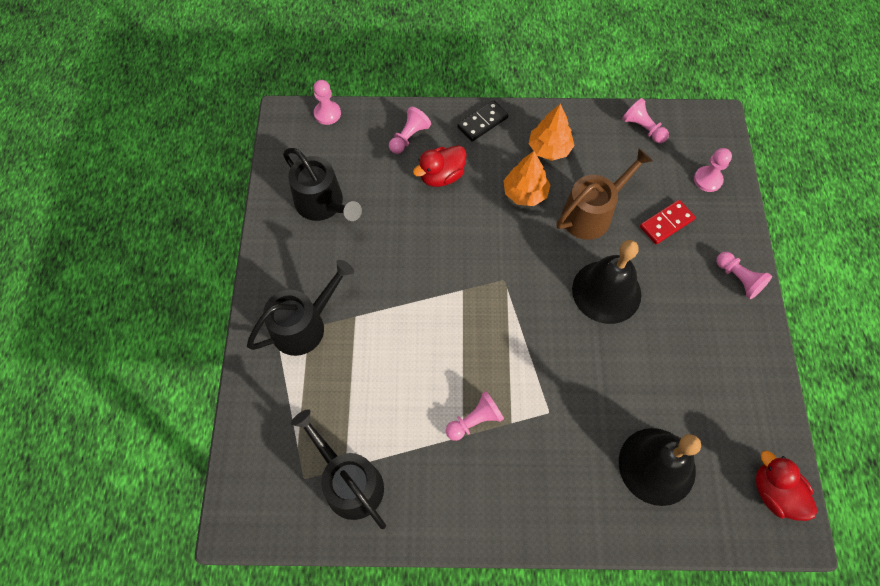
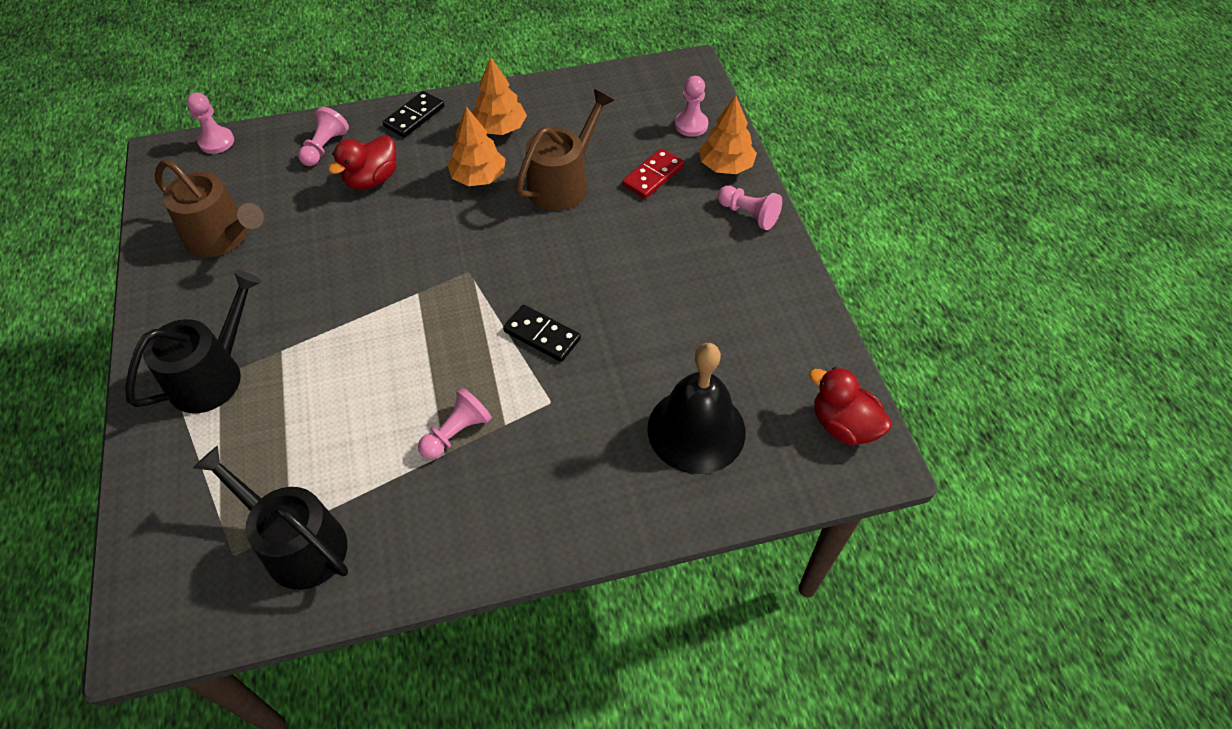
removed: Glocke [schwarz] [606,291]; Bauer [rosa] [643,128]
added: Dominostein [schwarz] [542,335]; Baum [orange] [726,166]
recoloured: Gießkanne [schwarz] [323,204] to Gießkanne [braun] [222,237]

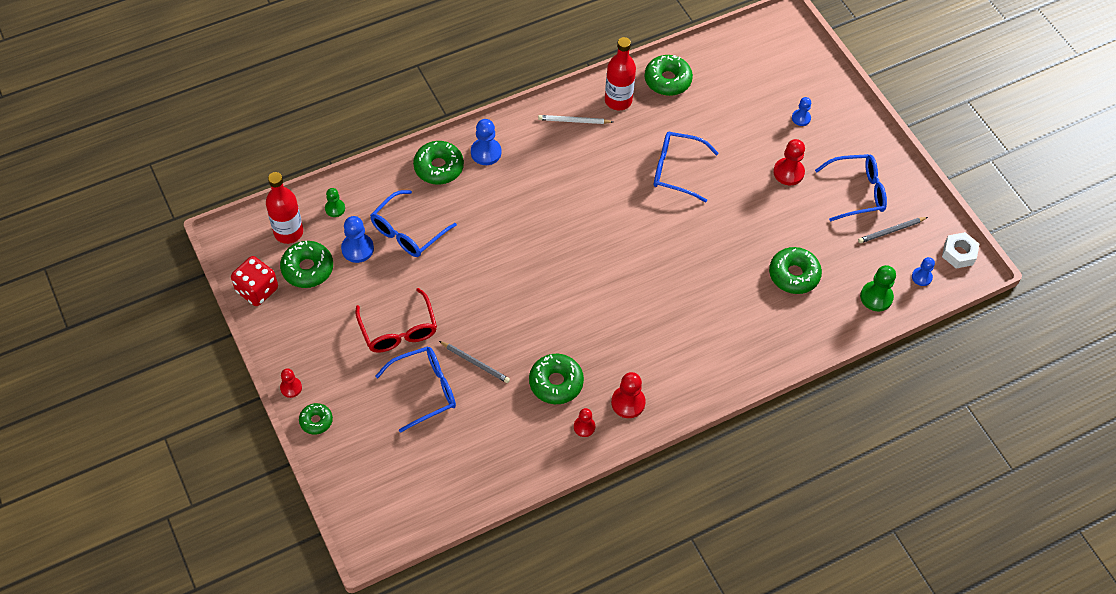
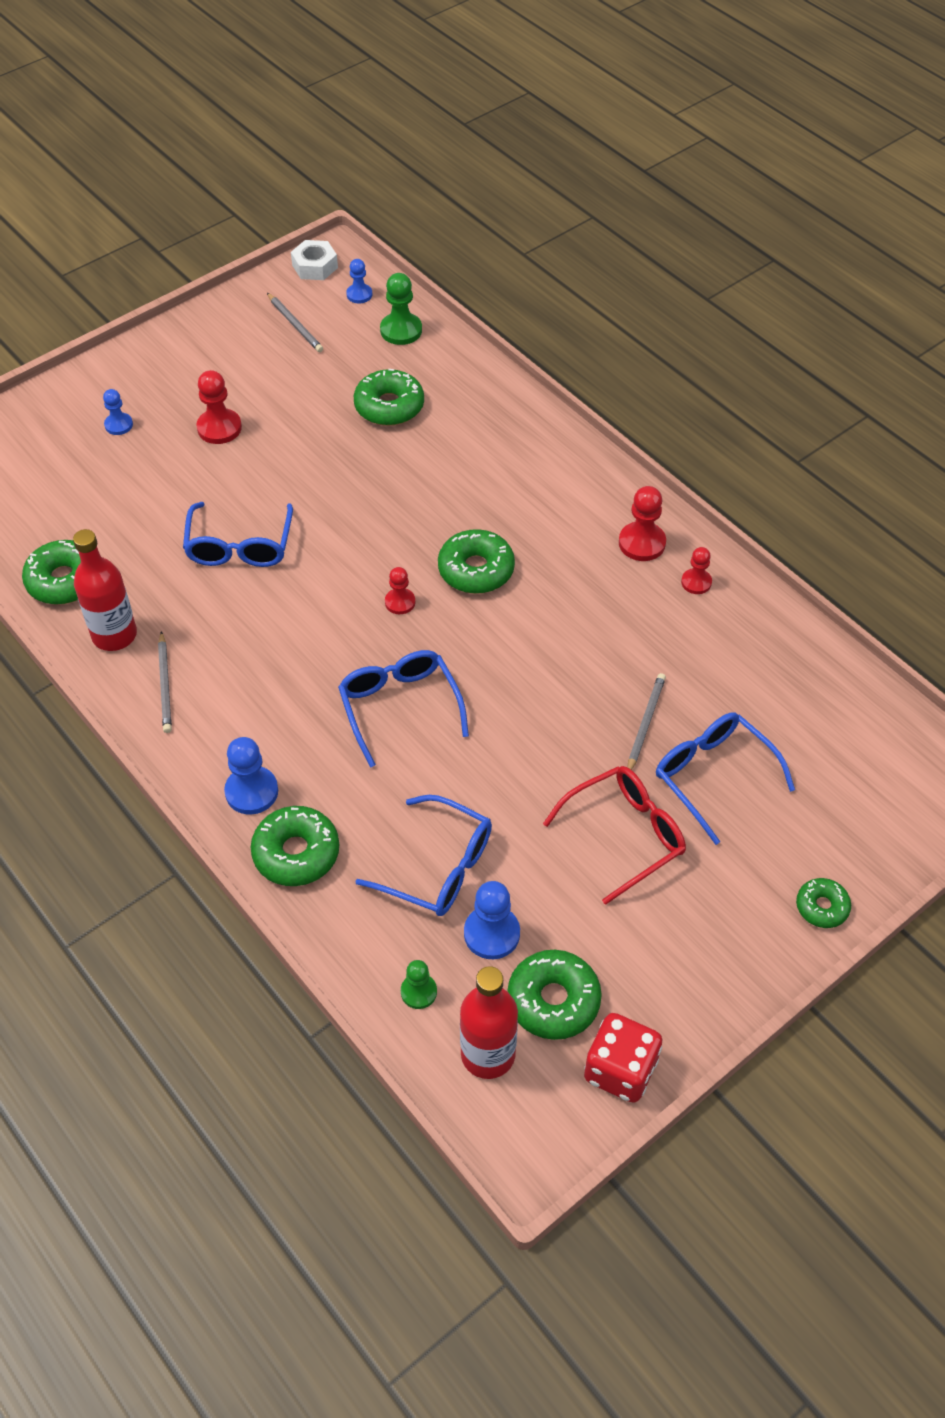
moved: Bauer [rot] [291,388] to [400,602]; Donut [grün] [556,383] to [476,570]; Brille [blau] [857,192] to [399,707]
recoloured: Bleistift [weiß] [573,121] to Bleistift [grau] [165,685]

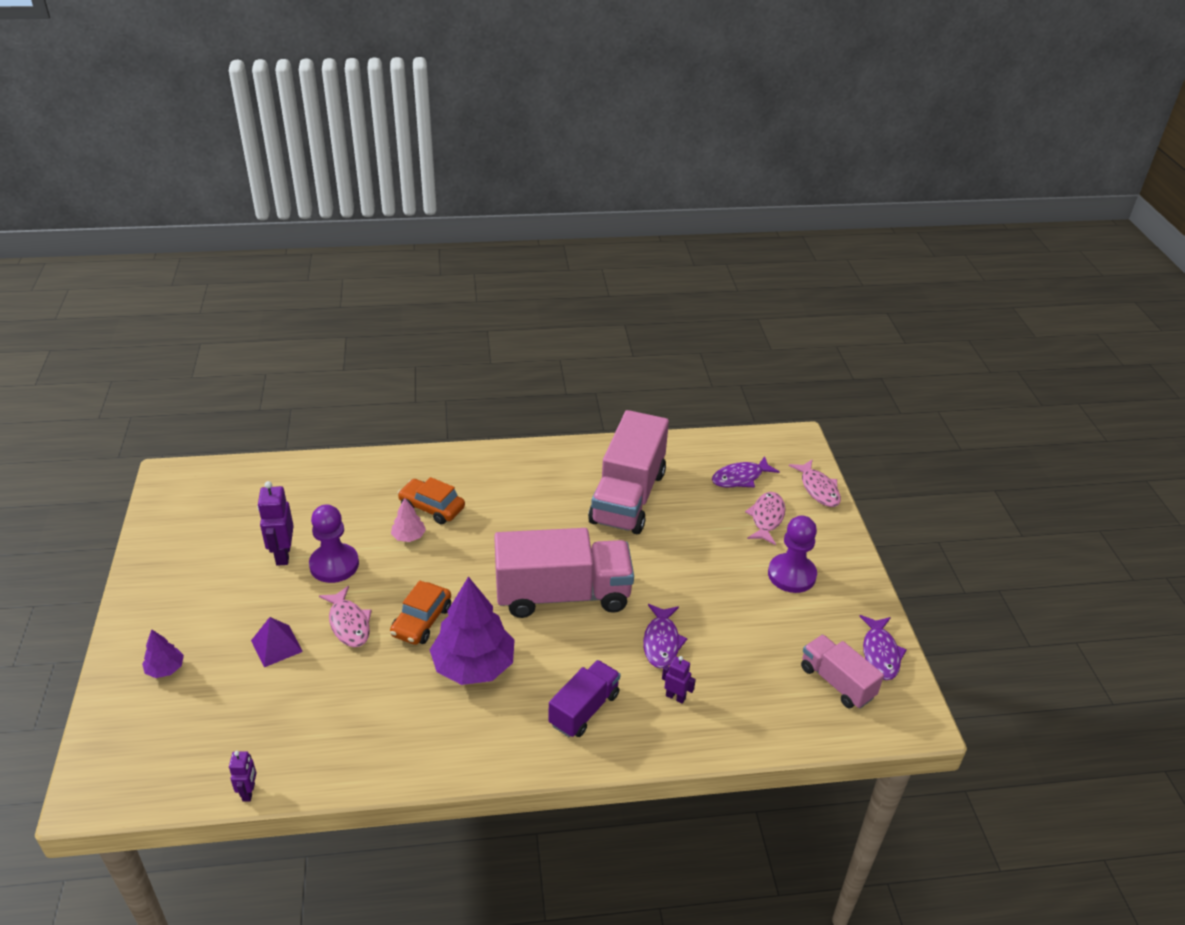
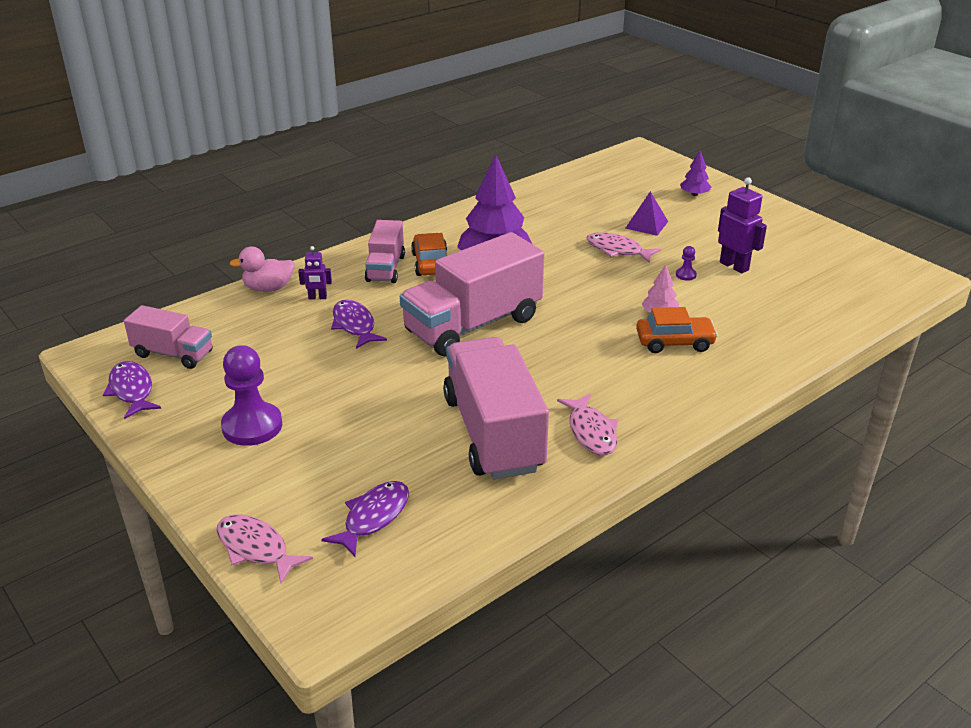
removed: Roboter [lila] [249,792]
added: Ente [rosa] [268,288]
moved: Auto [orange] [422,621] to [431,263]; Fisch [rosa] [766,518] to [591,432]
recoloured: Lastwagen [lila] [584,709] to Lastwagen [rosa] [385,268]
resized: Bauer [lila] [334,565] = [686,275] x0.42

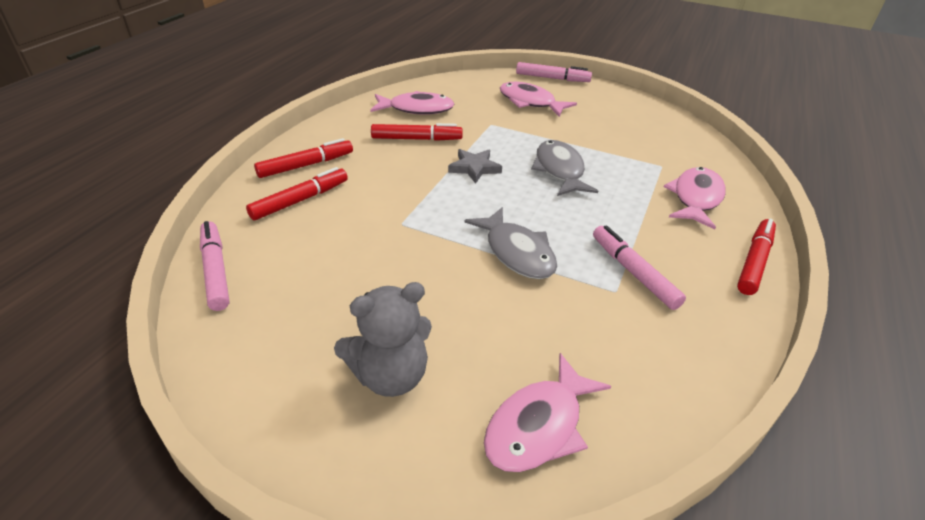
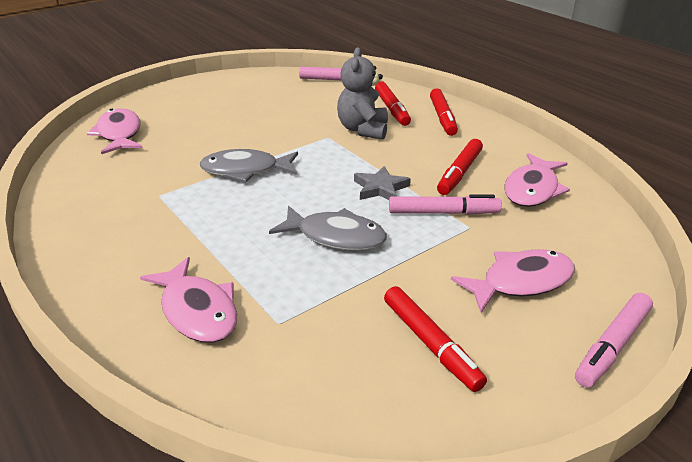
moved: Teddybär [grau] [390,375] to [363,130]; Filzstift [rosa] [633,272] to [443,213]; Filzstift [rot] [754,262] to [431,344]

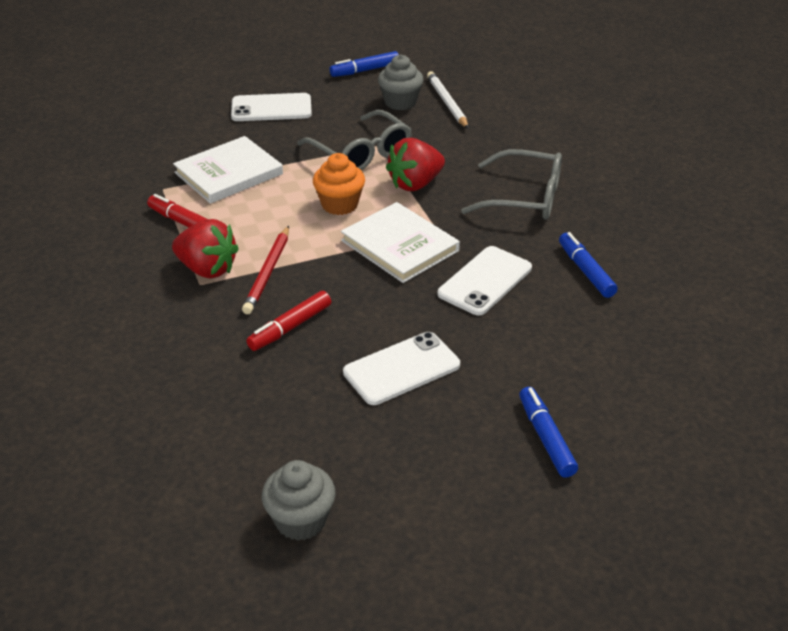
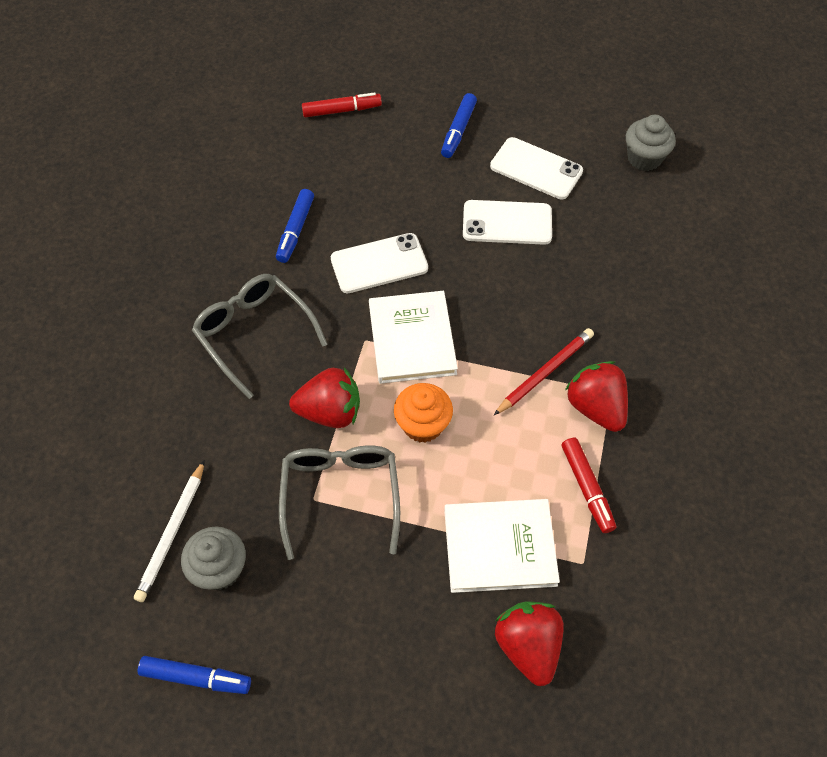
added: Erdbeere [rot] [528,646]
moved: Handy [weiß] [271,108] to [536,169]; Filzstift [rot] [290,327] to [342,110]

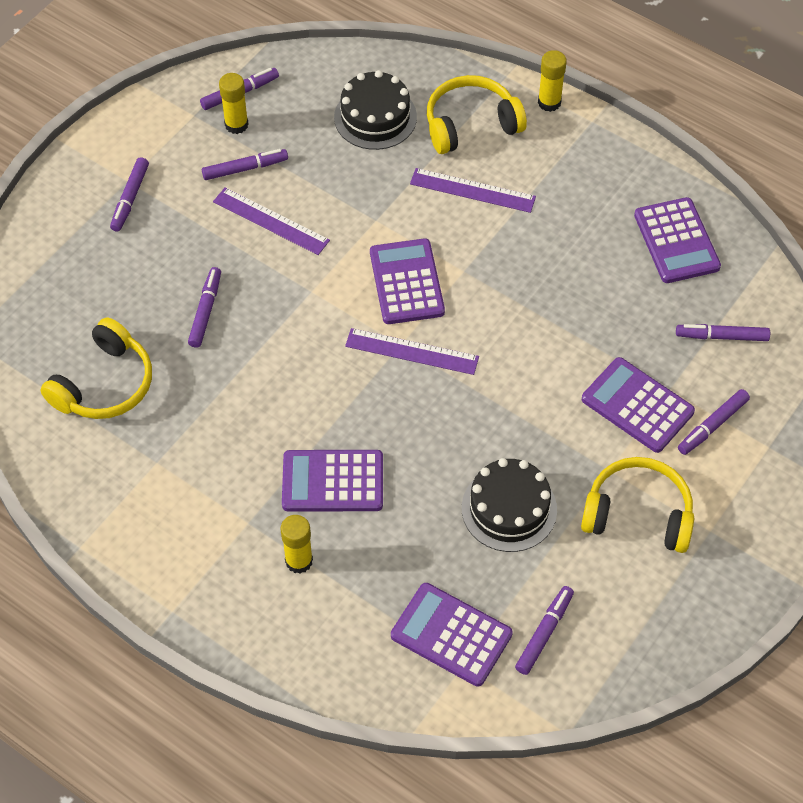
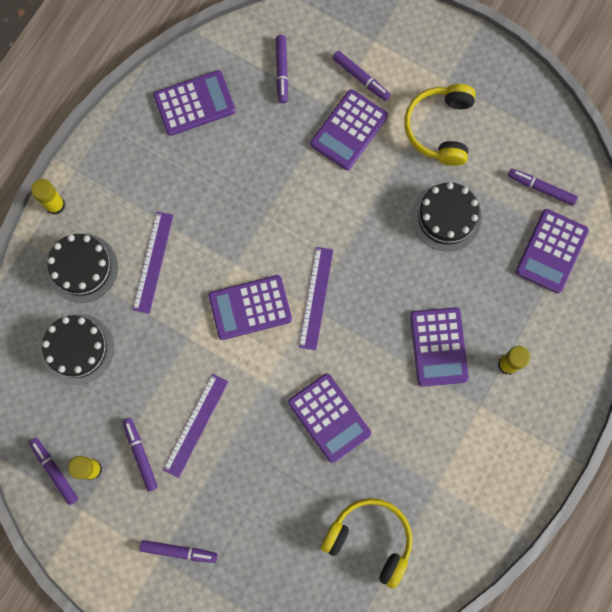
removed: Filzstift [lila] [205,311]
added: Taschenrechner [lila] [329,418]
replaced: Kopfhörer [gelb] [471,124] to Kuchen [schwarz] [82,268]

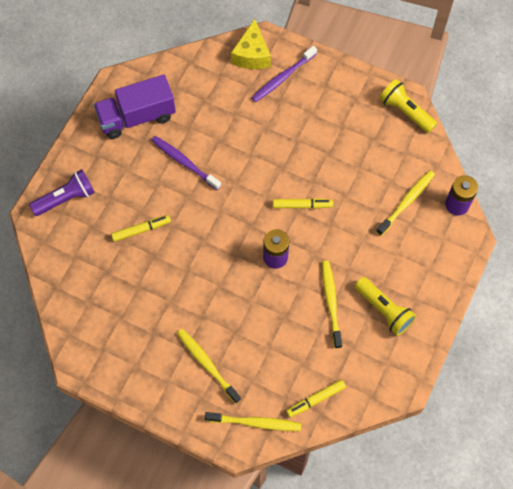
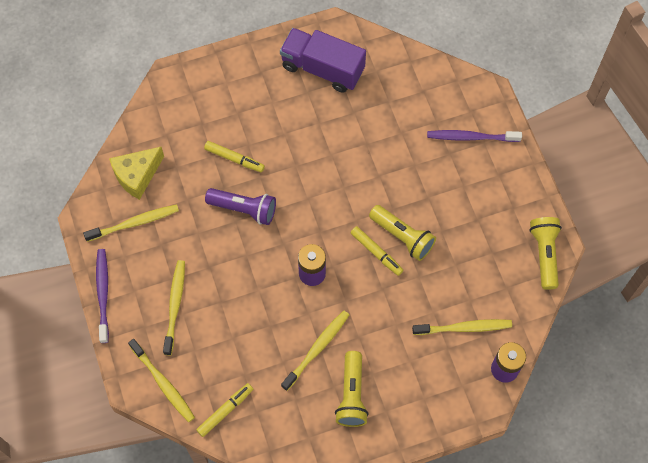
added: Zahnbürste [gelb] [134,223]; Taschenlampe [gelb] [402,237]
moved: Taschenlampe [lila] [66,198] to [244,209]; Zahnbürste [lila] [184,162] to [103,294]; Käse [gelb] [252,55] to [137,176]
turned: Filzstift [gelb] [315,399] = [225,411] 120 degrees clockwise

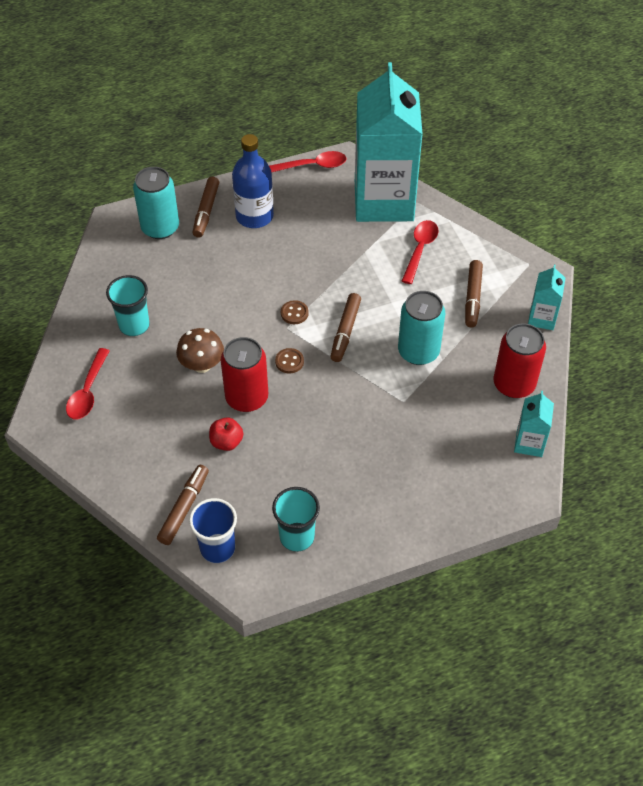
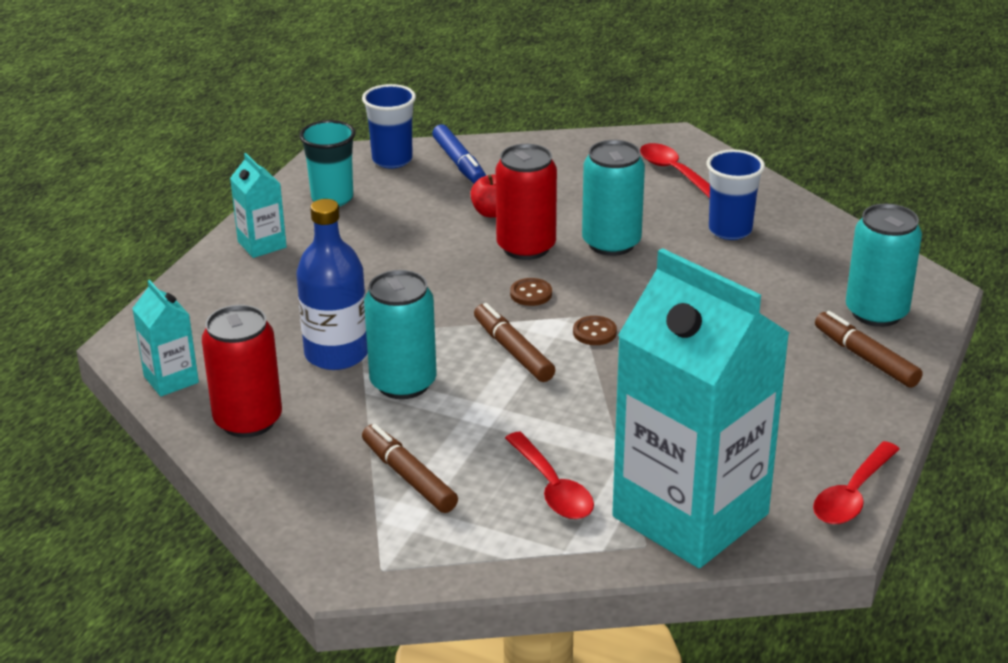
moved: Flasche [blau] [254,216] to [336,354]; Getränkekarton [türkis] [542,318] to [262,244]
replaced: Pilz [braun] [202,365] to Dose [türkis] [611,243]
recoloured: Becher [türkis] [134,325] to Becher [blau] [730,230]; Filzstift [braun] [184,508] to Filzstift [blau] [459,163]

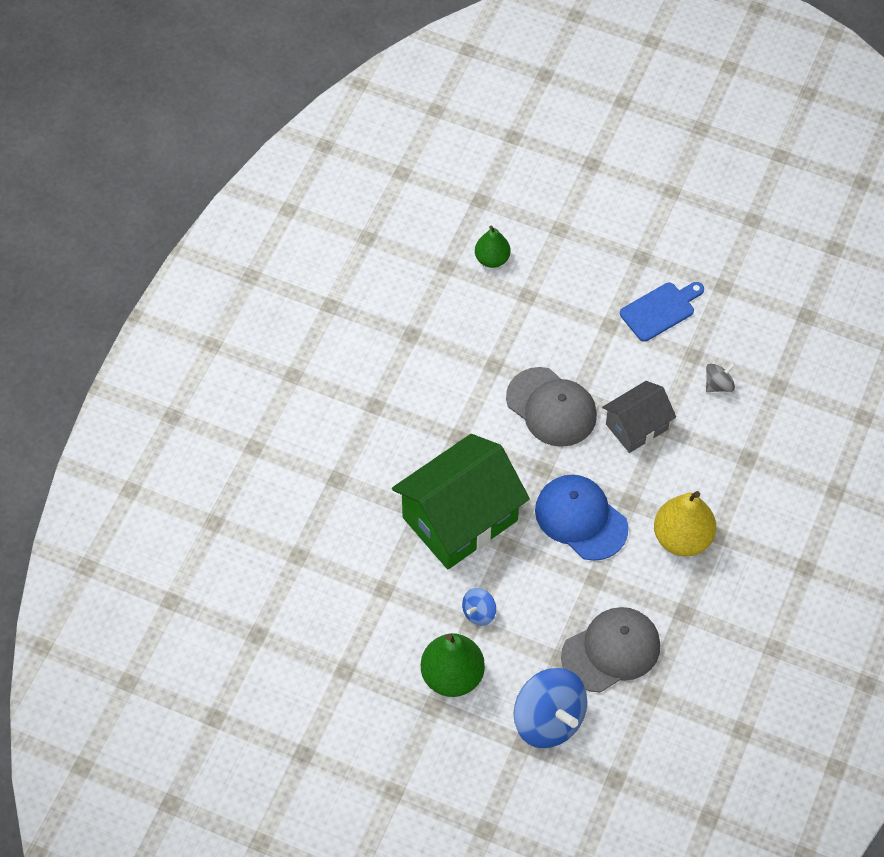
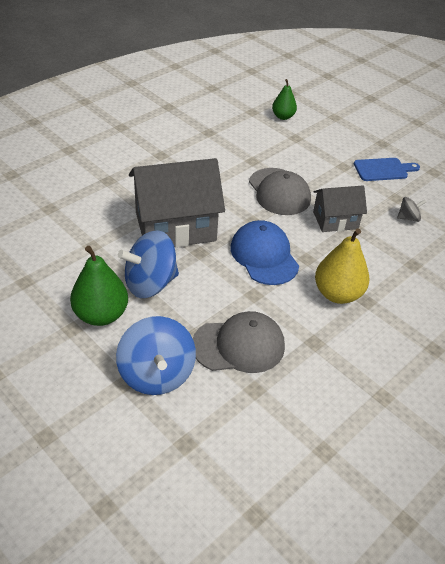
recoloured: Haus [grün] [460,519] to Haus [grau] [175,226]
resized: Kreisel [blau] [479,613] = [150,283] x2.09

